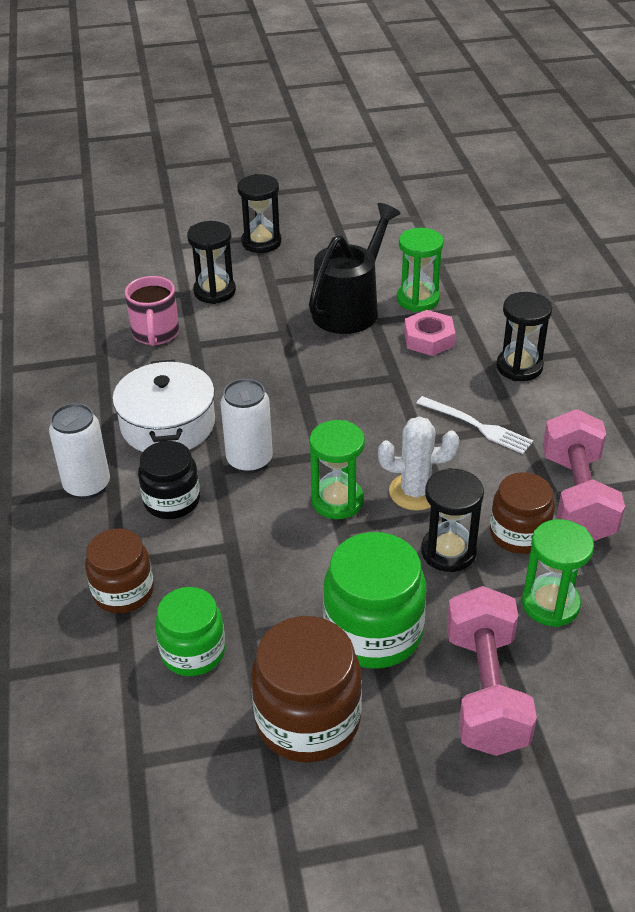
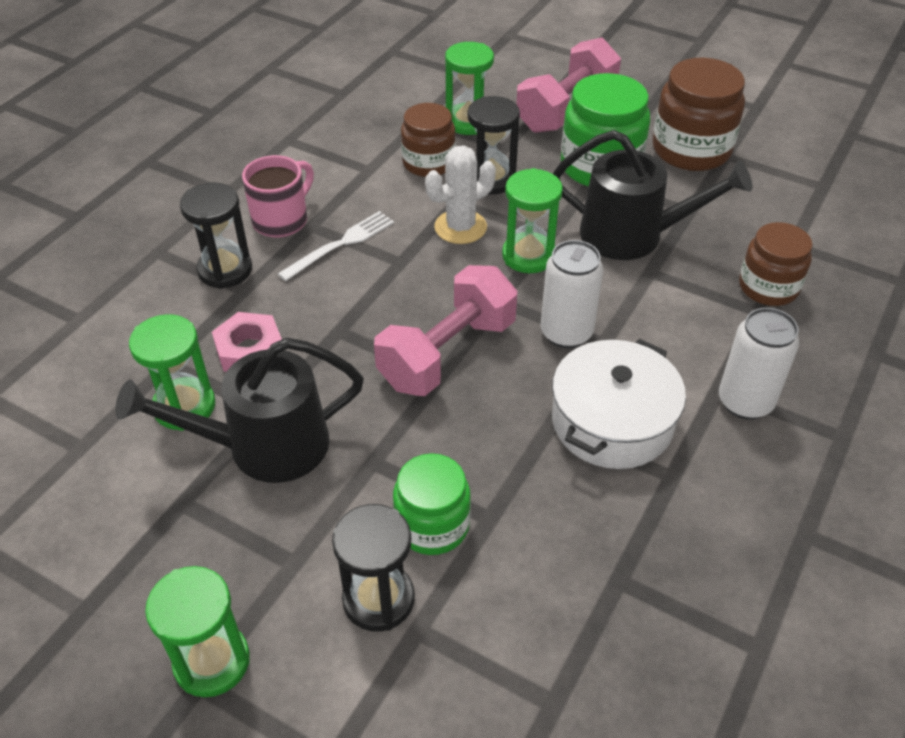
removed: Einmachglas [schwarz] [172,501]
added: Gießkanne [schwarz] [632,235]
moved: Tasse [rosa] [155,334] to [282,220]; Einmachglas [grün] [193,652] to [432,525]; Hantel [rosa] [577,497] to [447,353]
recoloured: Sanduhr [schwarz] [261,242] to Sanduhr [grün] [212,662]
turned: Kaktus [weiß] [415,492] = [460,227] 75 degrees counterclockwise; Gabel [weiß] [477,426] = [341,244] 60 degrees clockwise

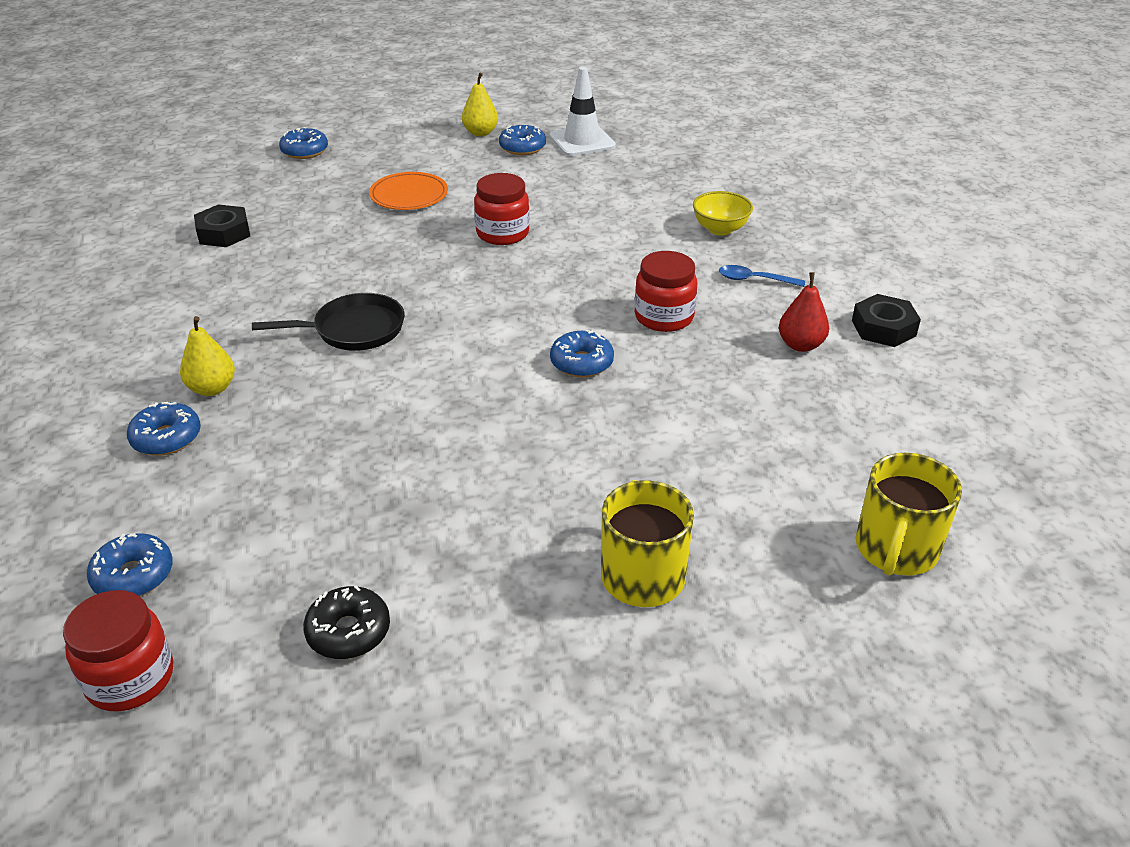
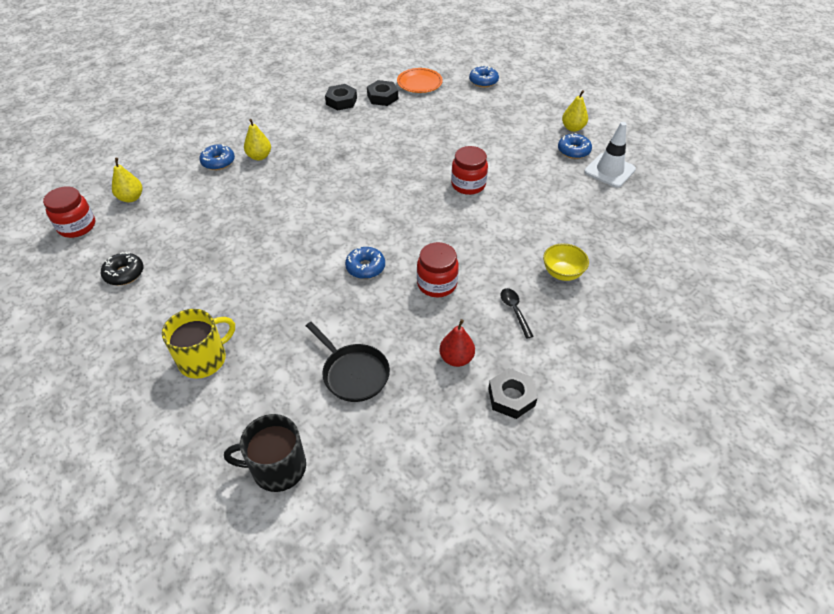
added: Sechskantmutter [schwarz] [341,101]
moved: Pfanne [schwarz] [353,330] to [353,373]; Teller [orange] [409,195] to [419,83]
replaced: Donut [blau] [133,576] to Birne [gelb] [131,198]
recoloured: Löffel [blau] [754,280] to Löffel [schwarz] [515,311]; Tasse [gelb] [896,550] to Tasse [schwarz] [277,467]

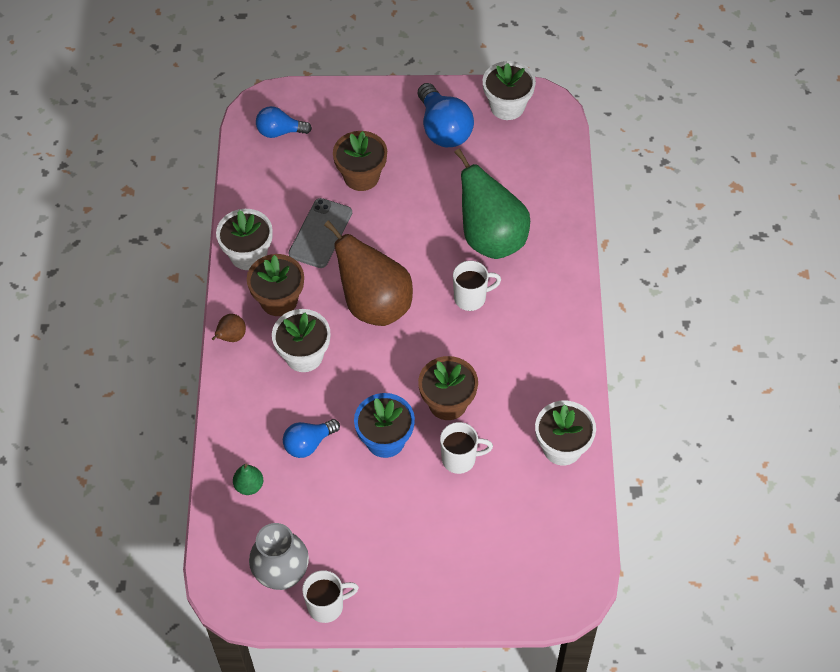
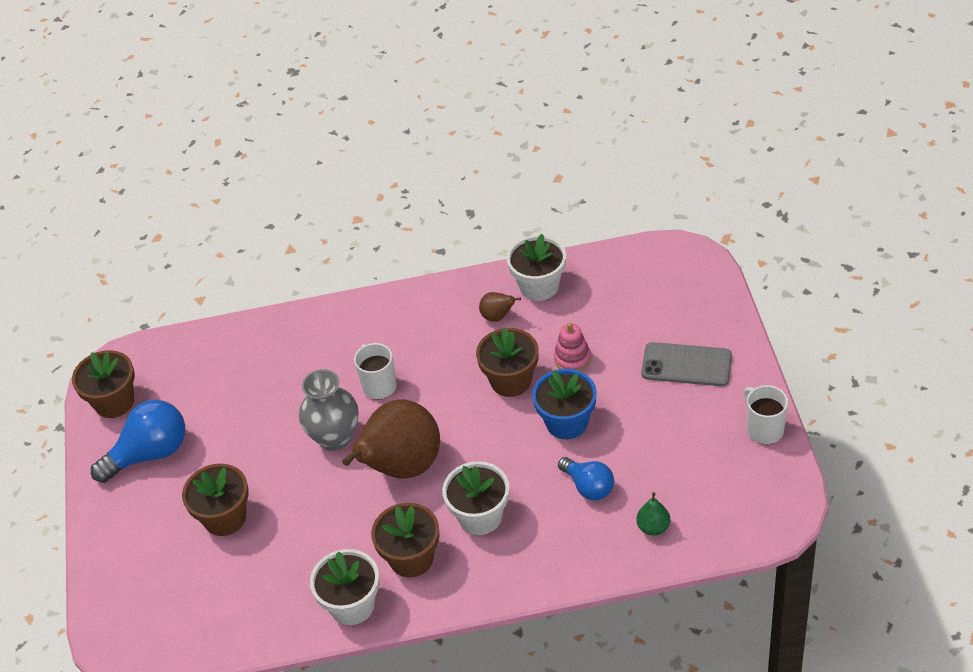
removed: Glühbirne [blau] [280,131]; Birne [grün] [491,238]
moved: Birne [braun] [231,337] to [497,317]; Vase [grau] [282,574] to [335,437]; Handy [grau] [320,233] to [686,365]
replaced: Tasse [weiß] [460,459] to Stapelspielzeug [rosa] [572,359]
recoloured: Blumentopf [weiß] [507,106] to Blumentopf [braun] [114,402]

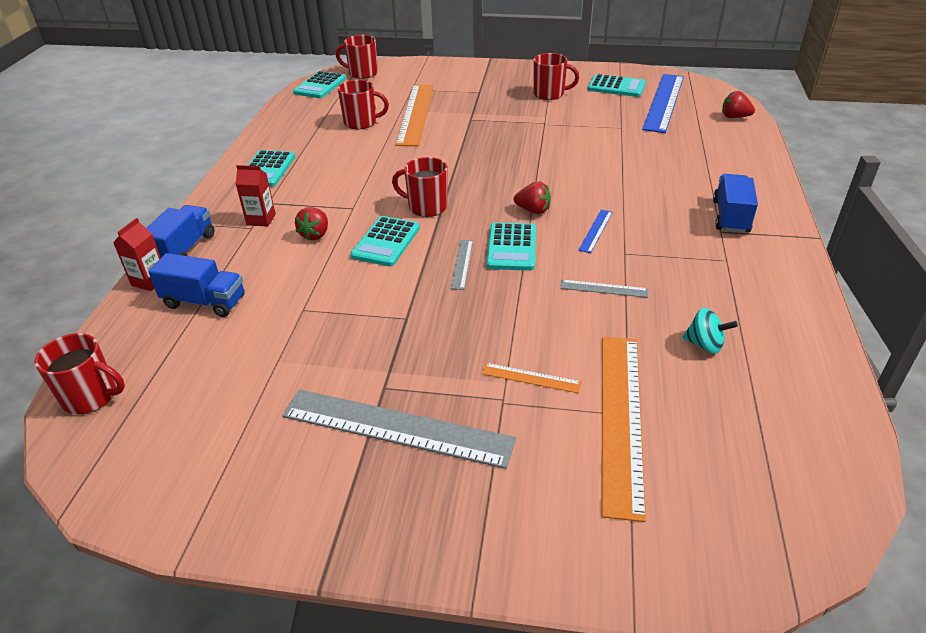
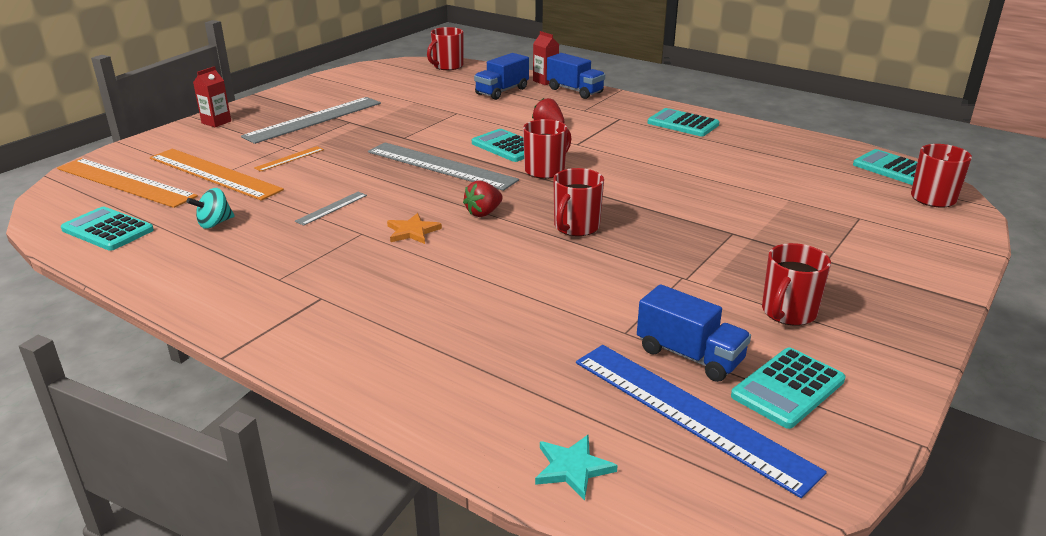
moved: Getränkekarton [rot] [261,219] to [216,122]; Tasse [rot] [361,122] to [576,227]; Lineal [orange] [416,114] to [125,182]; Taschenrechner [türkis] [511,247] to [108,230]; Lastwagen [blau] [730,217] to [689,356]
replaced: Lineal [blau] [595,230] to Stern [orange] [412,231]; Erdbeere [rot] [734,117] to Stern [türkis] [572,468]
resized: Lineal [grau] [462,264] = [441,166] x2.25

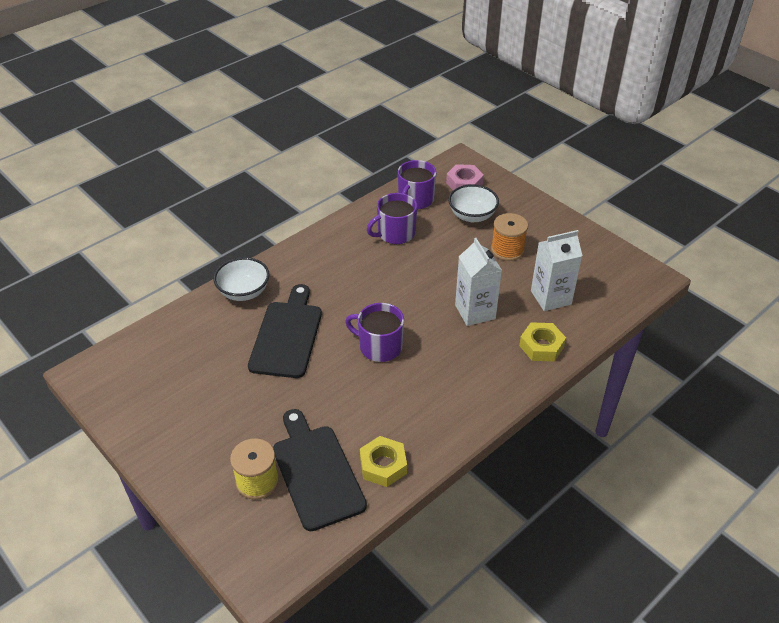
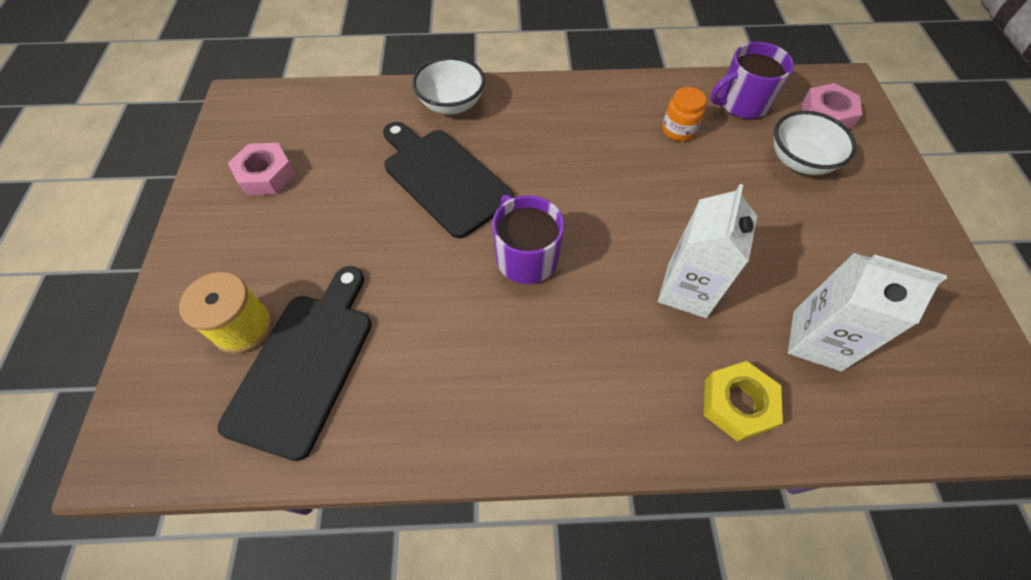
removed: Sechskantmutter [gelb] [383,465]; Garnrolle [orange] [507,250]
added: Sechskantmutter [rosa] [266,175]
replaced: Tasse [lila] [395,233] to Einmachglas [orange] [678,130]
turned: Schneidebrett [schwarz] [287,335] = [443,178] 90 degrees counterclockwise

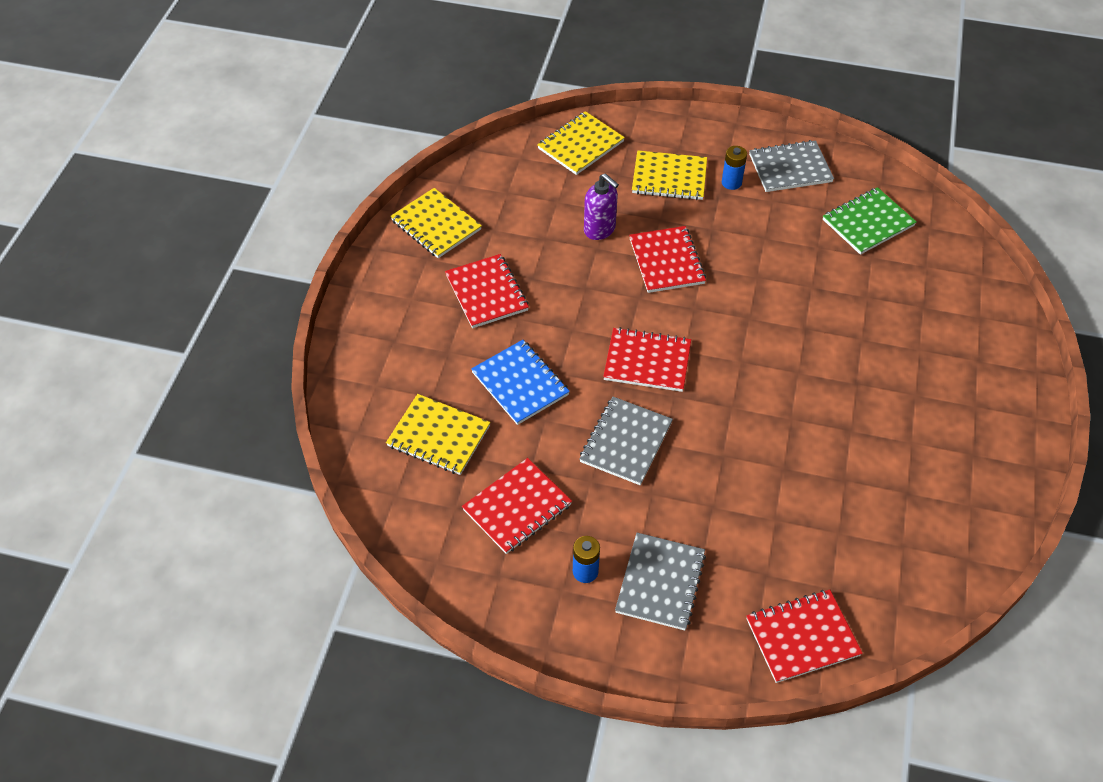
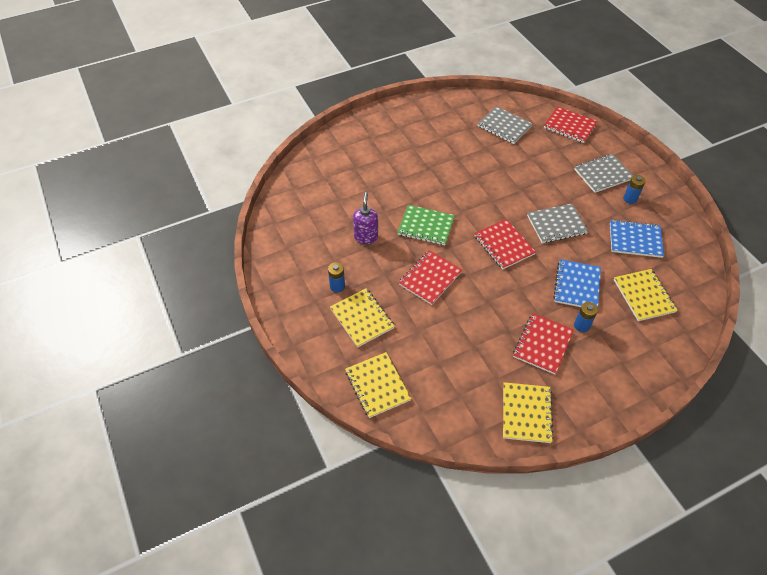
added: Batterie [blau] [581,326]
moved: Seifenspender [lila] [600,229] to [366,237]; Notizbuch [grau] [790,168] to [504,126]; Notizbuch [grün] [868,223] to [426,226]
recoloured: Notizbuch [rot] [517,507] to Notizbuch [blau] [635,240]
turned: Notizbuch [gelb] [580,145] = [377,385] 60 degrees clockwise

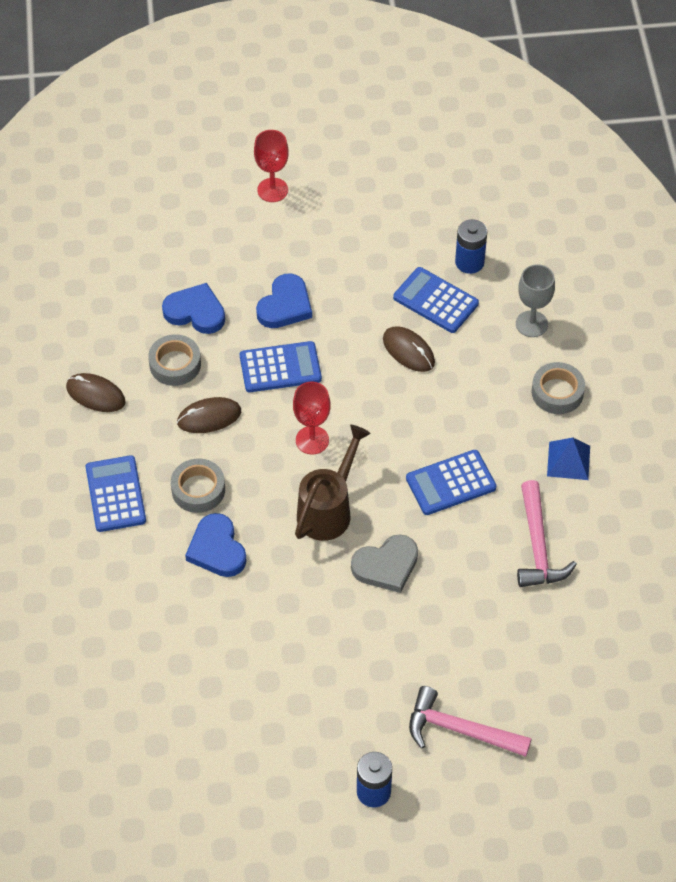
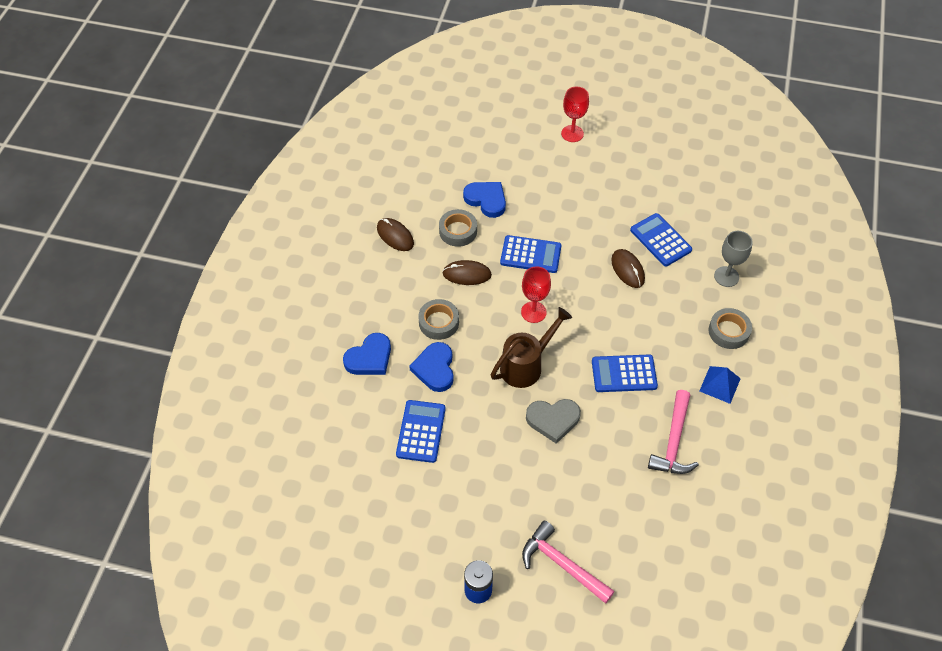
removed: Batterie [blau] [469,262]
moved: Taschenrechner [blau] [115,494] to [421,431]; Herz [blau] [285,305] to [369,358]

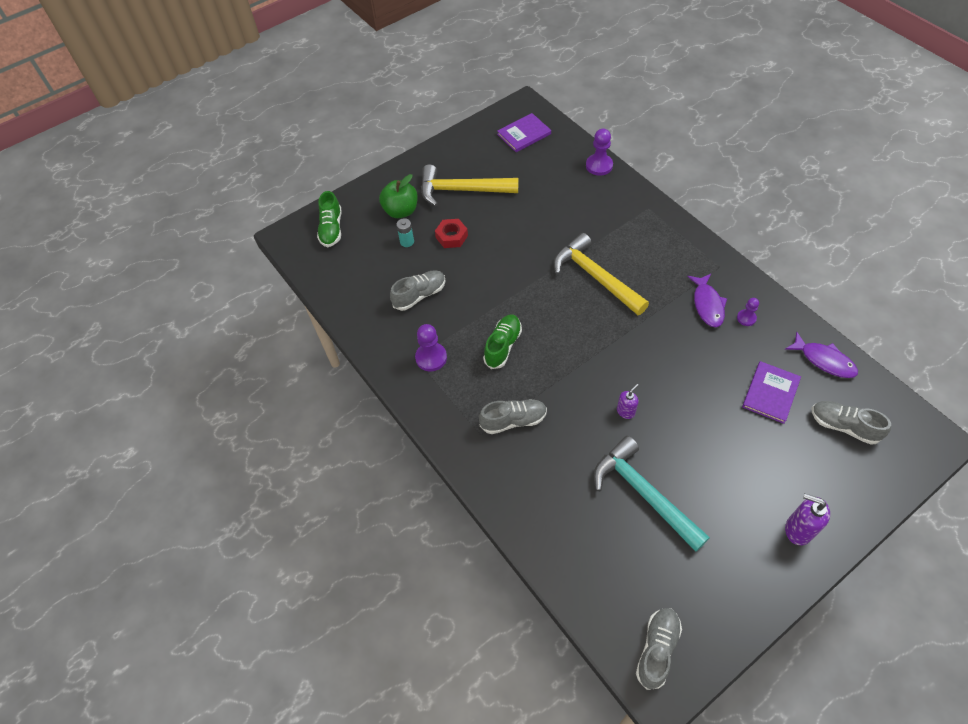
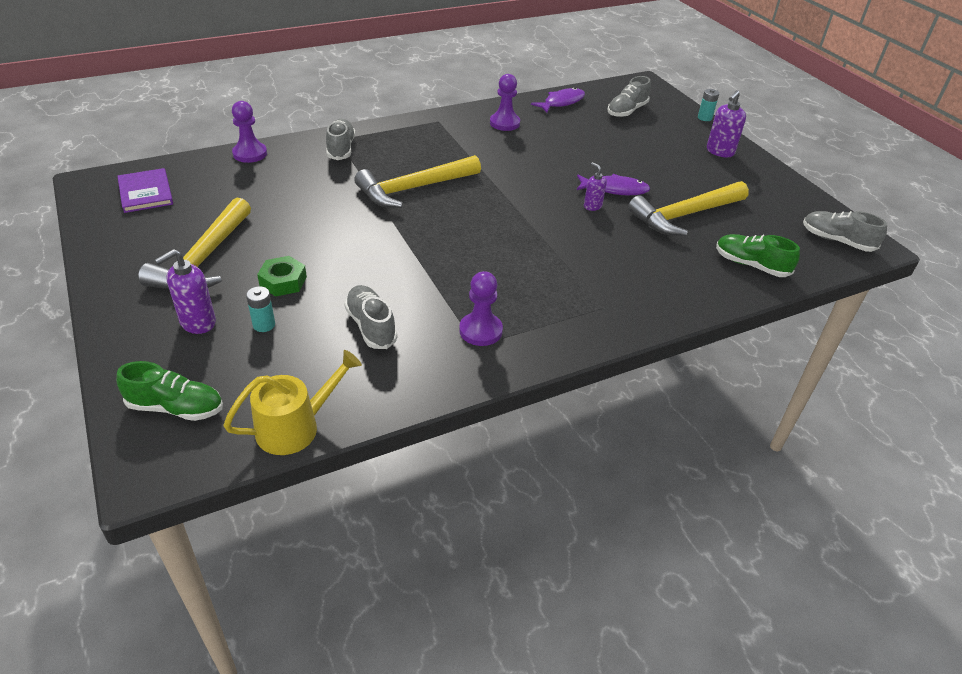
removed: Buch [lila] [770,393]
added: Gießkanne [gelb] [295,427]; Batterie [türkis] [704,118]
moved: Schuh [grau] [513,420] to [341,149]; Schuh [grün] [503,346] to [751,265]; Fisch [lila] [707,305] to [615,189]
replaced: Apfel [grün] [401,211] to Seifenspender [lila] [197,322]
recoloured: Sechskantmutter [rot] [451,236] to Sechskantmutter [grün] [283,281]; Hammer [türkis] [643,493] to Hammer [gelb] [684,215]
resized: Bauer [lila] [746,318] = [504,123] x1.67

